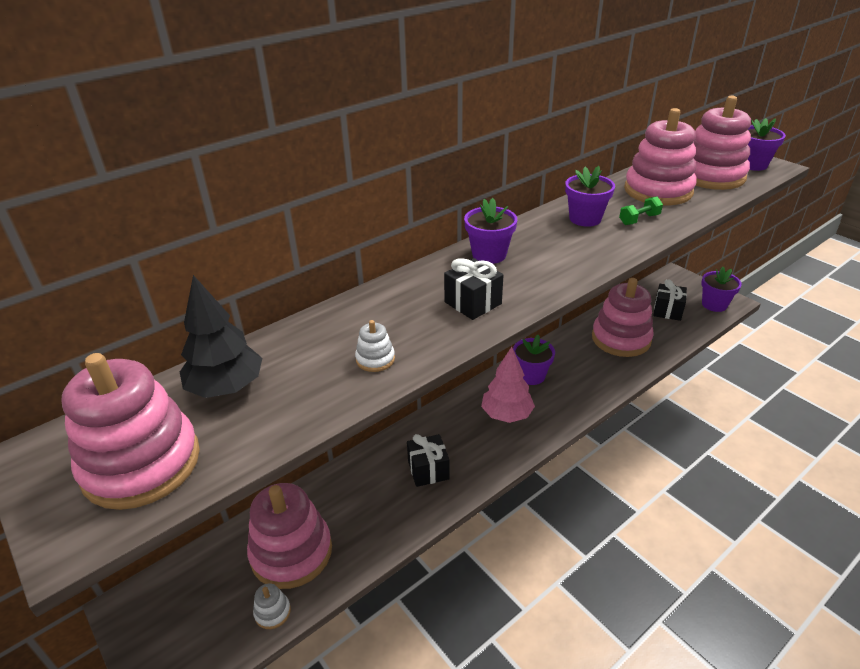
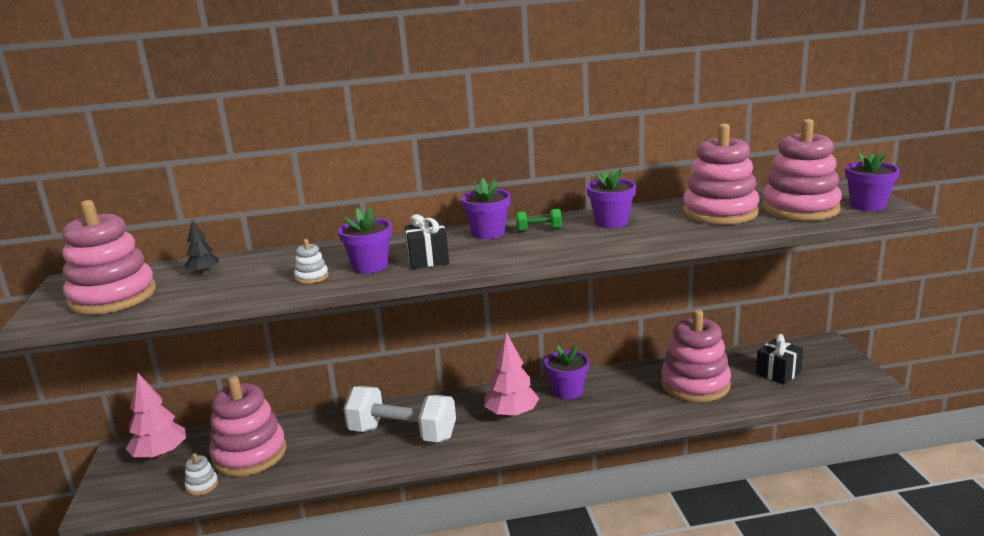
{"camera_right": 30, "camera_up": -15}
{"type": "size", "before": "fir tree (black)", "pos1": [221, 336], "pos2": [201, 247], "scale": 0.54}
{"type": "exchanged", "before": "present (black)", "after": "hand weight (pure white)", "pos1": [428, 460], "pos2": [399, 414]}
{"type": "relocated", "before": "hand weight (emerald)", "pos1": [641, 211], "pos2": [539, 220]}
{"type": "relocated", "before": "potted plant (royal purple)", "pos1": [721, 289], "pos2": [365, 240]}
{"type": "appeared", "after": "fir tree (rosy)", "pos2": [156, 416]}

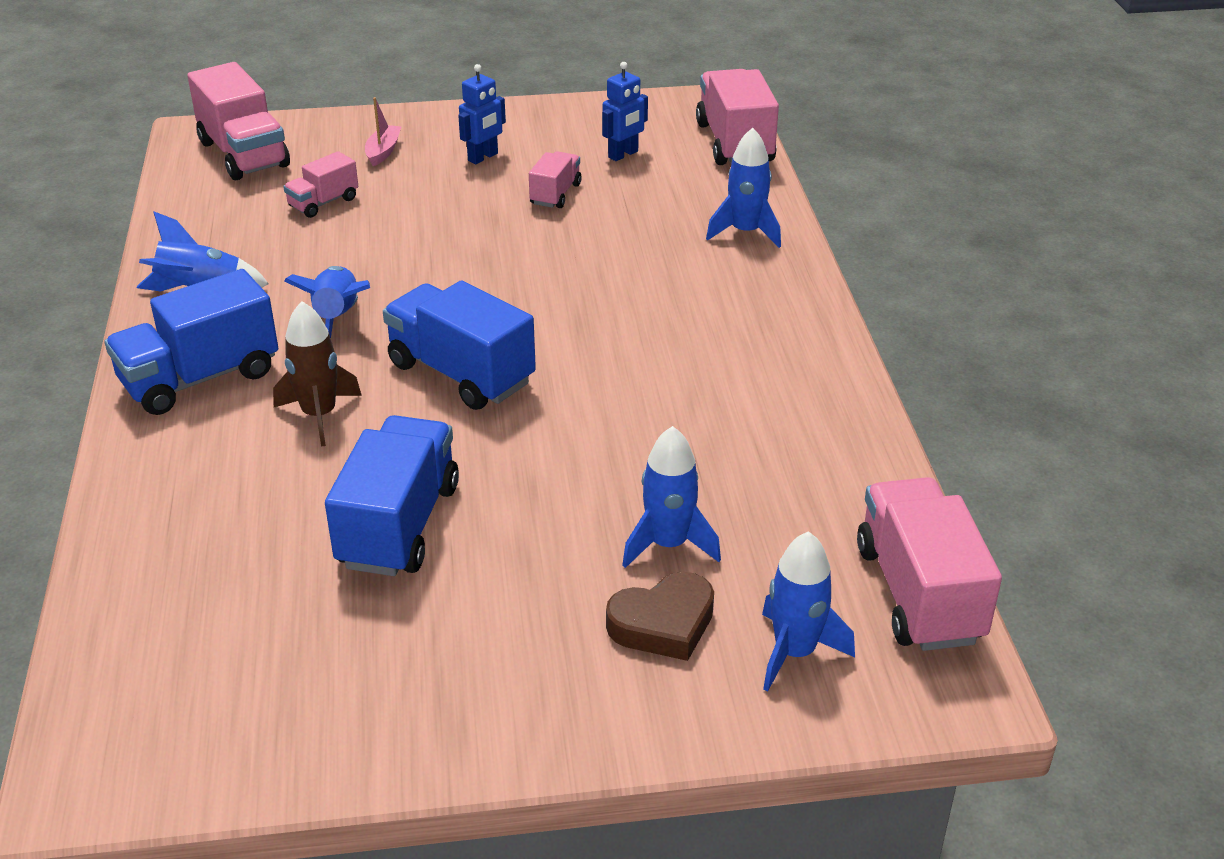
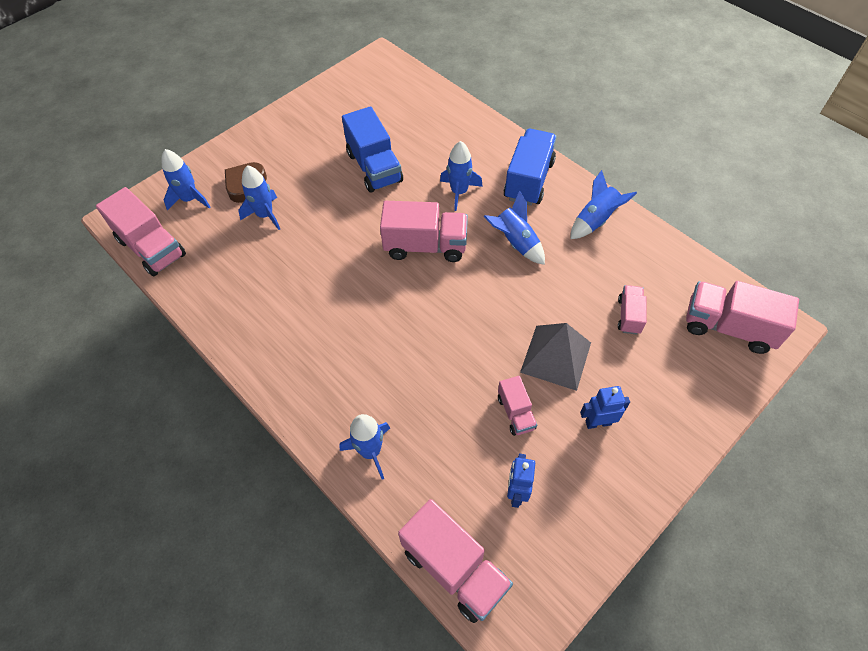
{"camera_right": 145, "camera_up": 20}
{"type": "colour", "before": "toy rocket (brown)", "after": "toy rocket (royal blue)", "pos1": [317, 374], "pos2": [461, 176]}
{"type": "missing", "before": "sailboat (rosy)", "pos1": [383, 131]}
{"type": "colour", "before": "lorry (royal blue)", "after": "lorry (rosy)", "pos1": [459, 345], "pos2": [424, 231]}
{"type": "spun", "before": "robot figure (royal blue)", "pos1": [482, 114], "pos2": [605, 407], "turn": 75}
{"type": "appeared", "after": "pyramid (grey)", "pos2": [555, 357]}

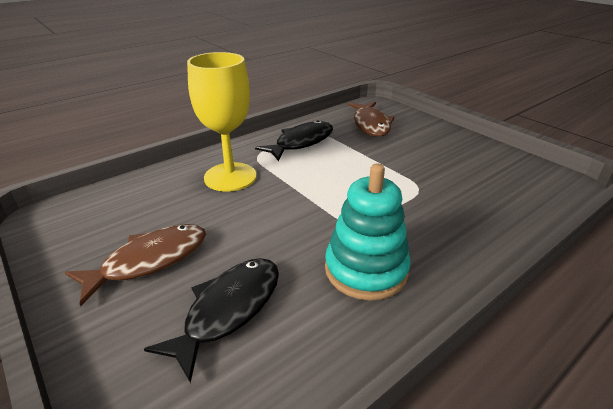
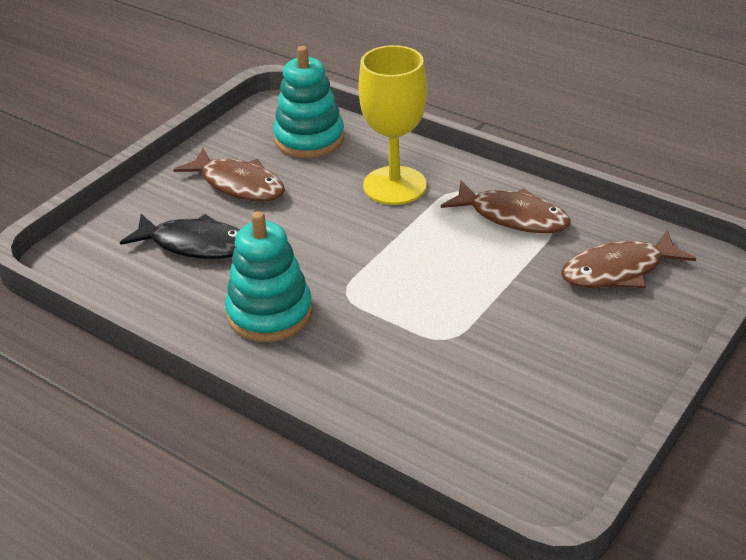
{"camera_right": 75, "camera_up": 5}
{"type": "colour", "before": "fish (black)", "after": "fish (brown)", "pos1": [294, 140], "pos2": [506, 207]}
{"type": "appeared", "after": "stacking rings (turquoise)", "pos2": [308, 102]}

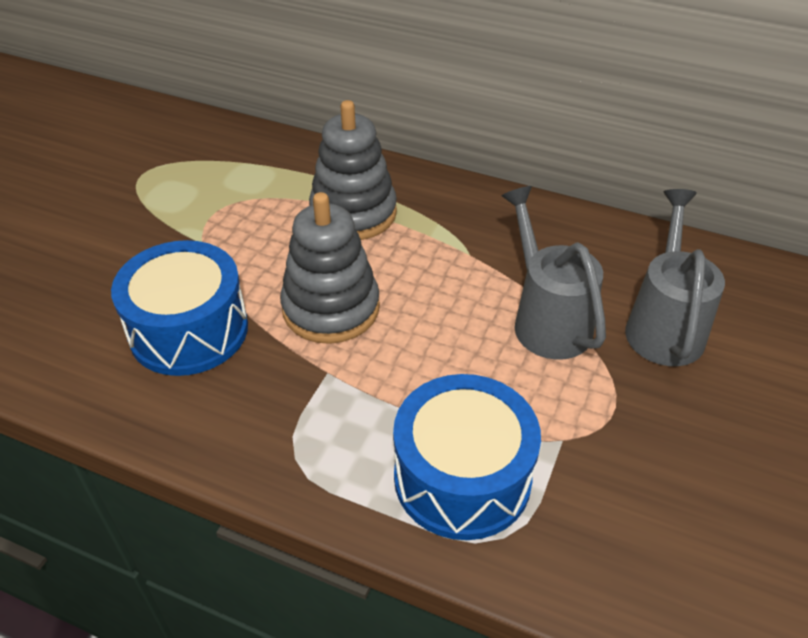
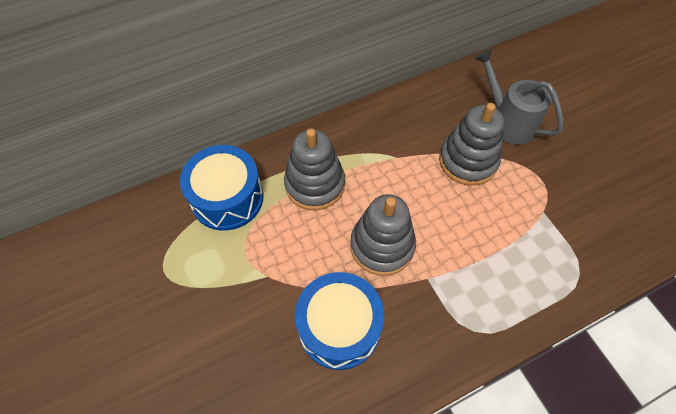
{"camera_right": -50, "camera_up": 15}
{"type": "relocated", "before": "snare drum (royal blue)", "pos1": [467, 457], "pos2": [221, 188]}
{"type": "exchanged", "before": "watering can (grey)", "after": "stacking rings (grey)", "pos1": [553, 273], "pos2": [471, 144]}

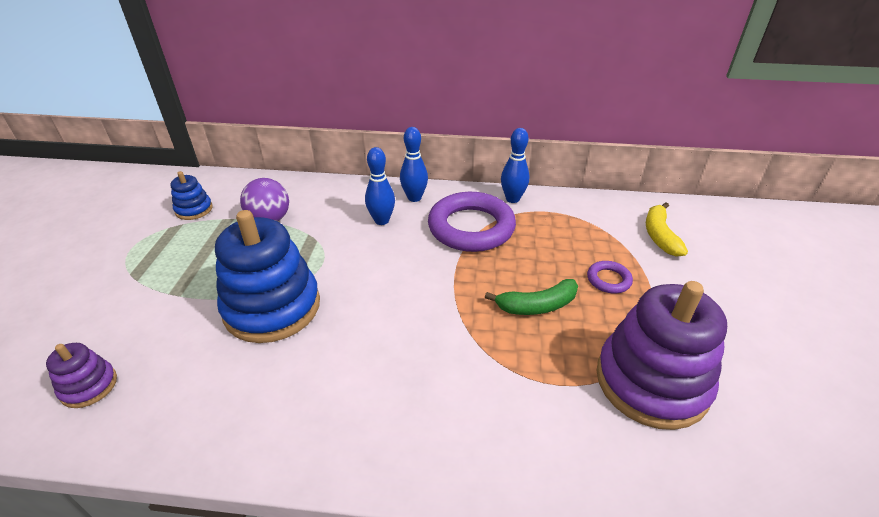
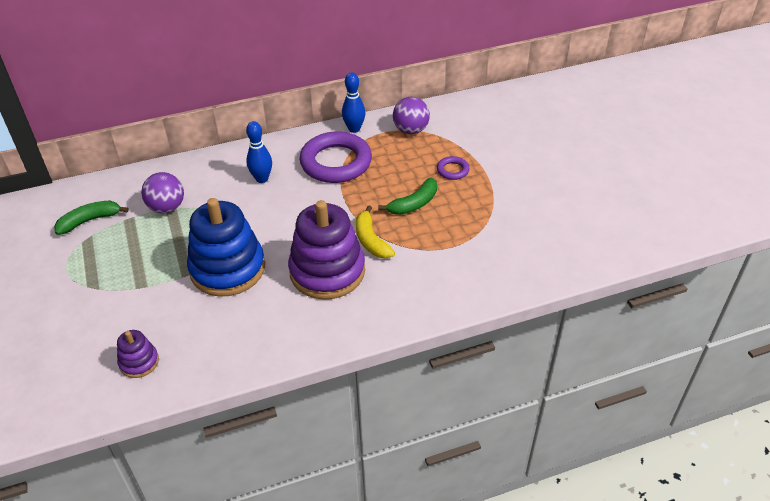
{"camera_right": -25, "camera_up": 5}
{"type": "exchanged", "before": "stacking rings (royal blue)", "after": "banana fruit (emerald)", "pos1": [192, 195], "pos2": [91, 218]}
{"type": "missing", "before": "skittle (royal blue)", "pos1": [414, 164]}
{"type": "relocated", "before": "stacking rings (royal purple)", "pos1": [661, 355], "pos2": [326, 250]}
{"type": "relocated", "before": "banana fruit (golden)", "pos1": [667, 229], "pos2": [375, 232]}
{"type": "appeared", "after": "play ball (royal purple)", "pos2": [411, 115]}

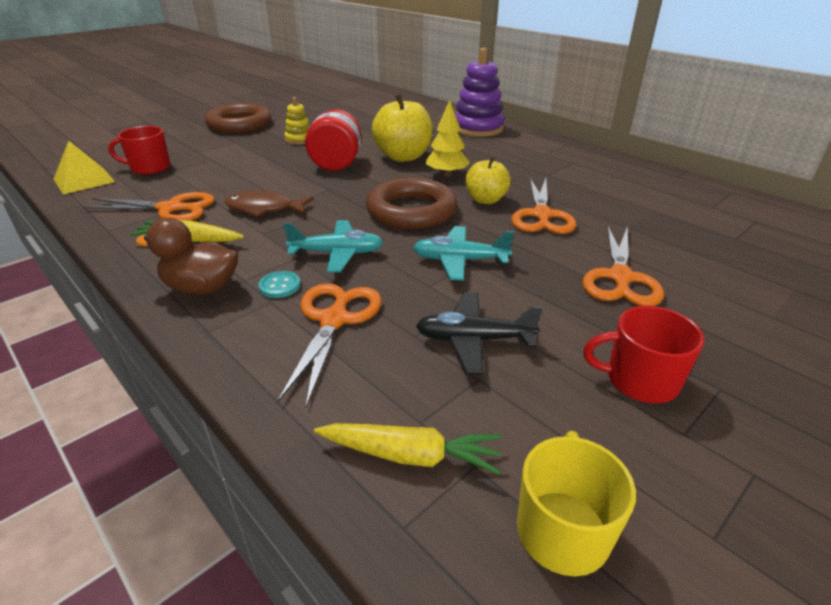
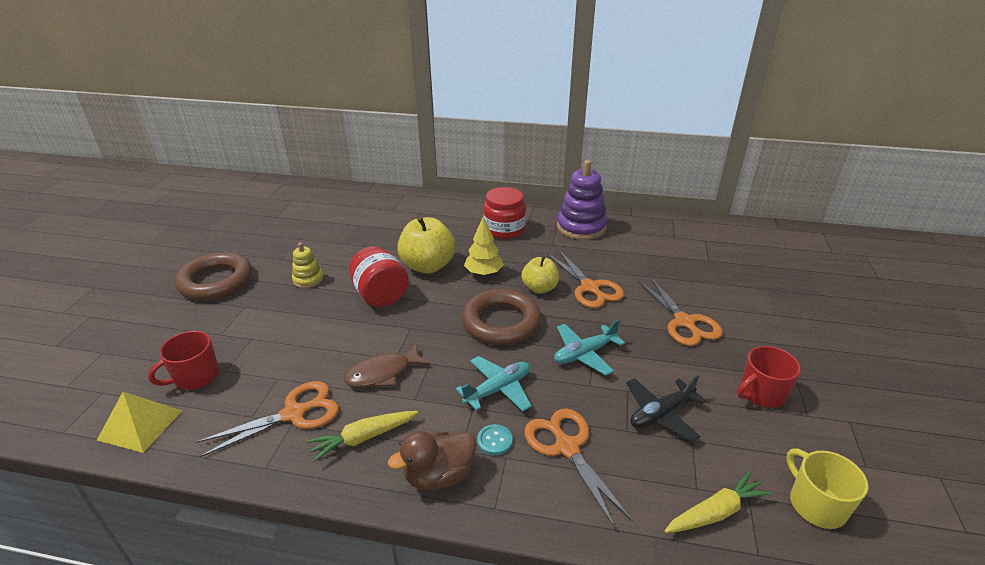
{"camera_right": -35, "camera_up": 0}
{"type": "relocated", "before": "stacking rings (royal purple)", "pos1": [480, 92], "pos2": [582, 200]}
{"type": "appeared", "after": "jar (crimson)", "pos2": [504, 213]}

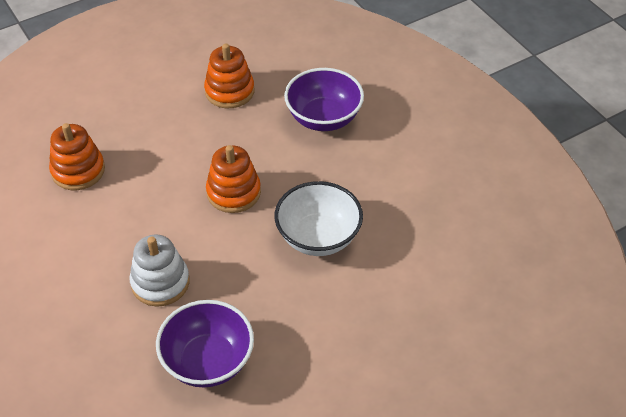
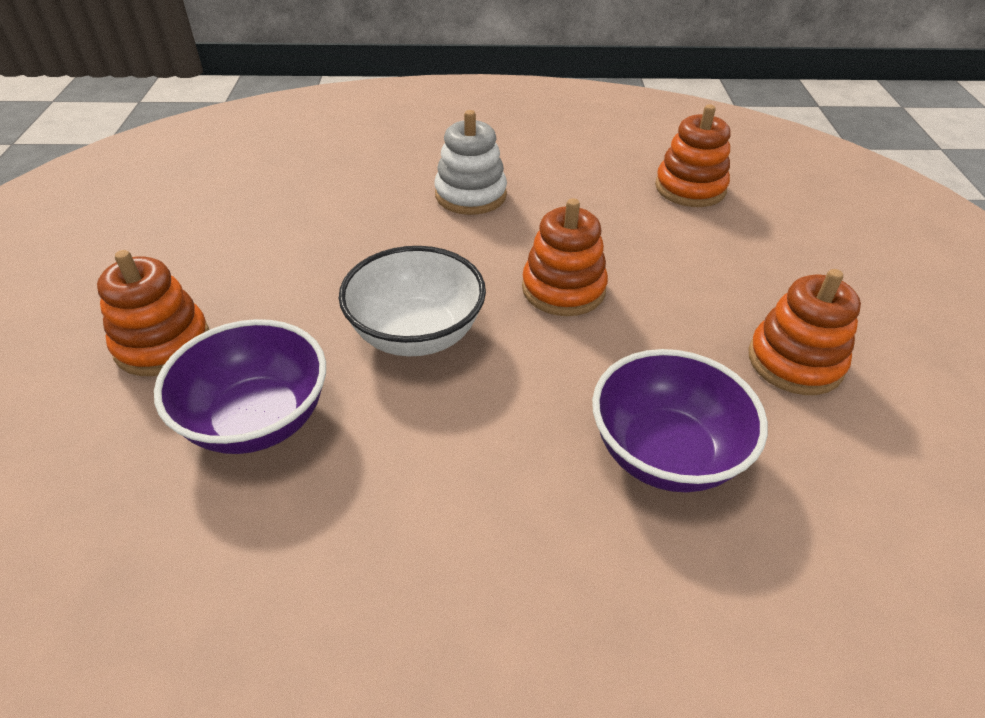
{"camera_right": 120, "camera_up": -5}
{"type": "relocated", "before": "serving bowl (royal purple)", "pos1": [205, 344], "pos2": [240, 386]}
{"type": "appeared", "after": "stacking rings (orange)", "pos2": [153, 313]}

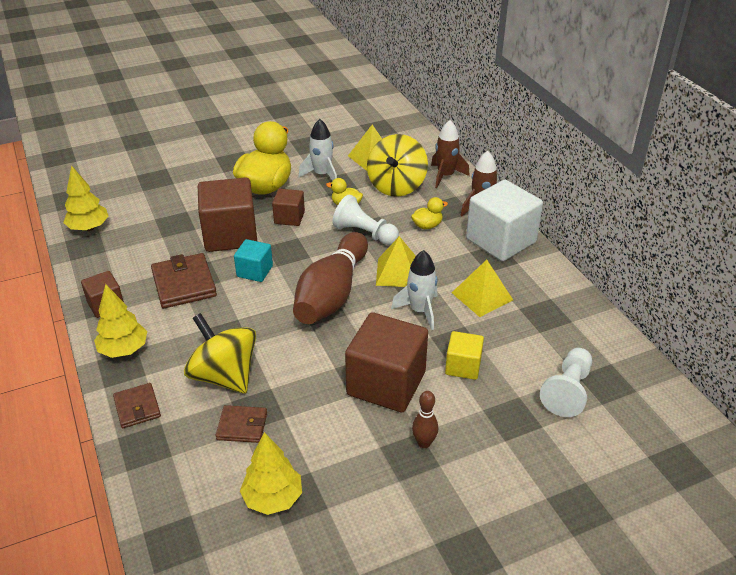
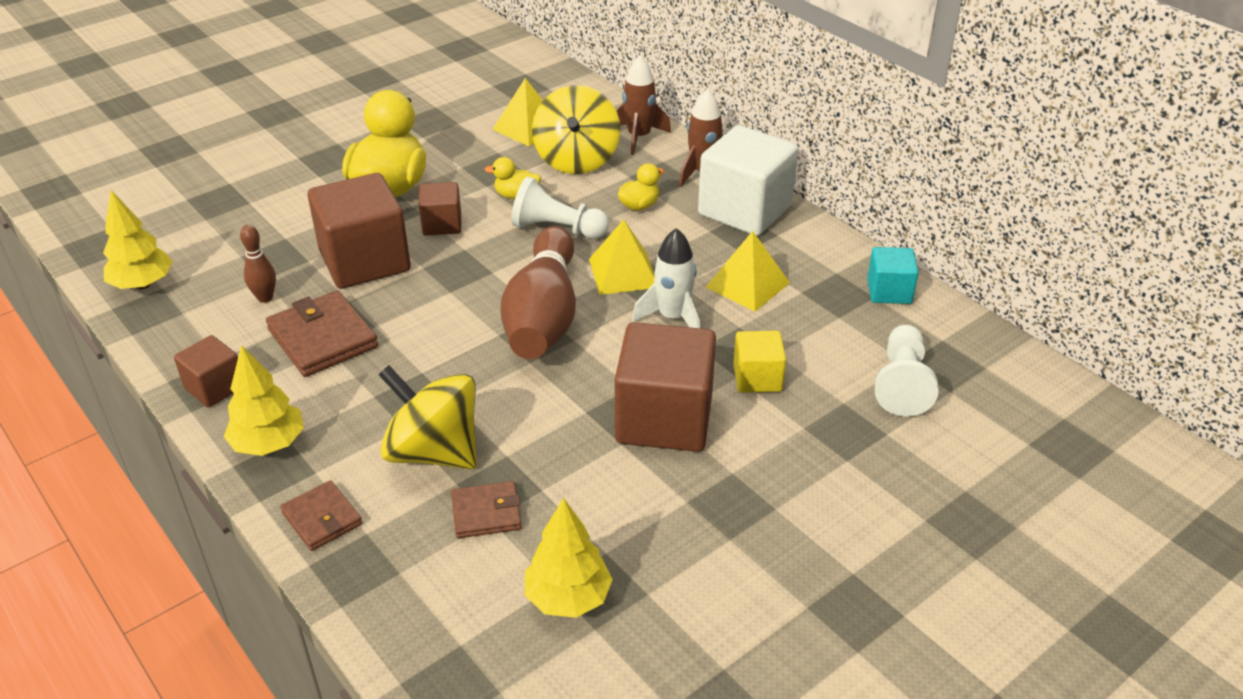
{"camera_right": -15, "camera_up": 0}
{"type": "relocated", "before": "block (turquoise)", "pos1": [253, 260], "pos2": [893, 275]}
{"type": "missing", "before": "toy rocket (pure white)", "pos1": [318, 150]}
{"type": "relocated", "before": "skittle (brown)", "pos1": [425, 419], "pos2": [258, 264]}

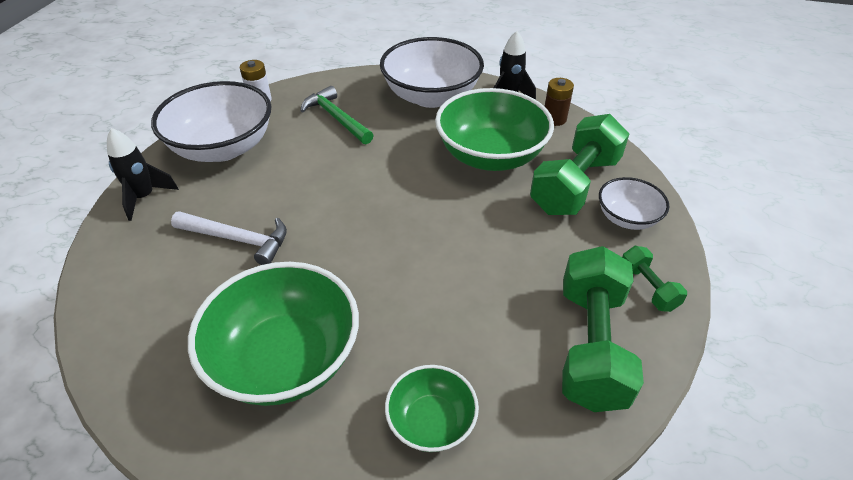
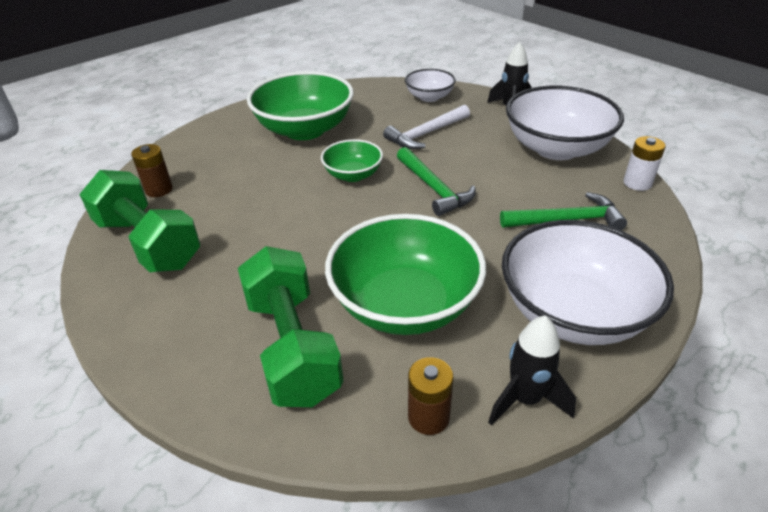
{"camera_right": 125, "camera_up": -5}
{"type": "relocated", "before": "serving bowl (emerald)", "pos1": [432, 408], "pos2": [352, 160]}
{"type": "relocated", "before": "serving bowl (pure white)", "pos1": [634, 203], "pos2": [430, 85]}
{"type": "missing", "before": "hand weight (emerald)", "pos1": [654, 279]}
{"type": "appeared", "after": "AA battery (brown)", "pos2": [152, 170]}
{"type": "appeared", "after": "carpenter's hammer (emerald)", "pos2": [436, 181]}

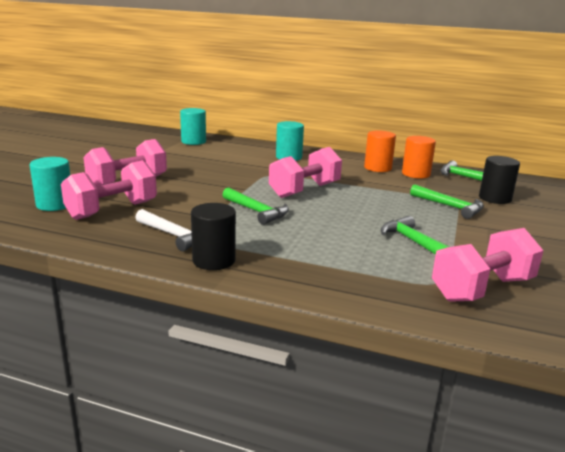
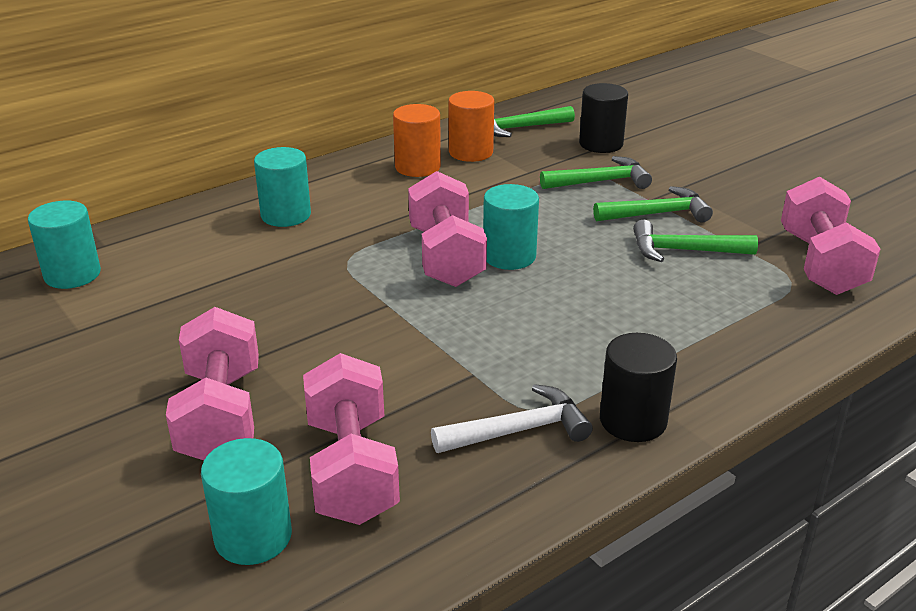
{"camera_right": -55, "camera_up": 10}
{"type": "relocated", "before": "carpenter's hammer (emerald)", "pos1": [255, 206], "pos2": [653, 204]}
{"type": "appeared", "after": "solid cylinder (turquoise)", "pos2": [511, 227]}

